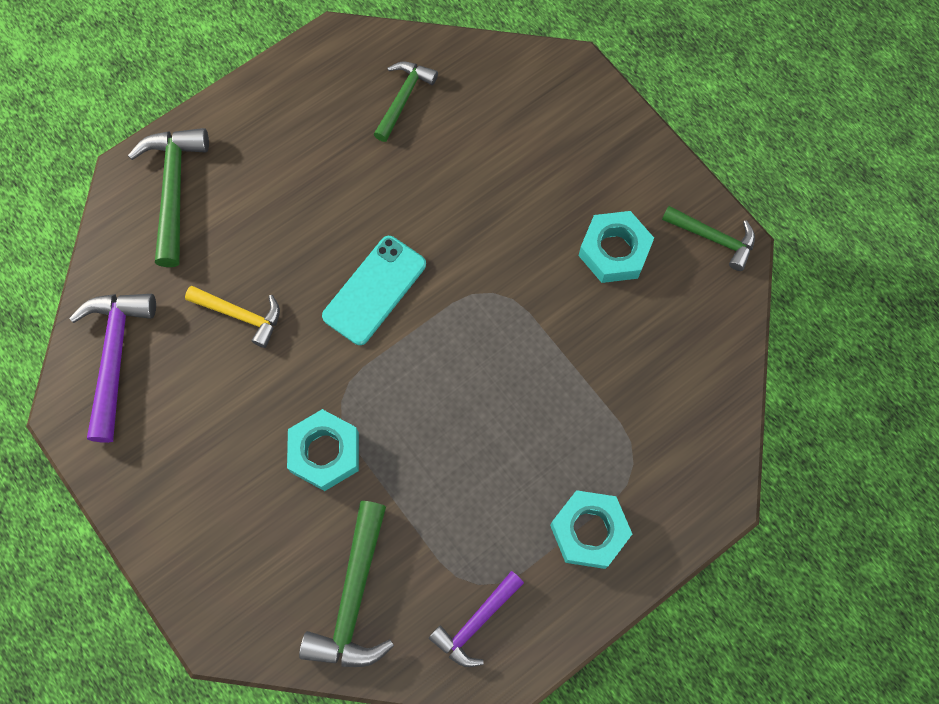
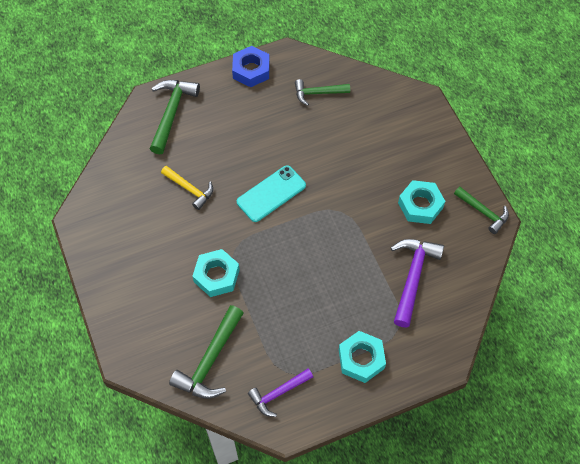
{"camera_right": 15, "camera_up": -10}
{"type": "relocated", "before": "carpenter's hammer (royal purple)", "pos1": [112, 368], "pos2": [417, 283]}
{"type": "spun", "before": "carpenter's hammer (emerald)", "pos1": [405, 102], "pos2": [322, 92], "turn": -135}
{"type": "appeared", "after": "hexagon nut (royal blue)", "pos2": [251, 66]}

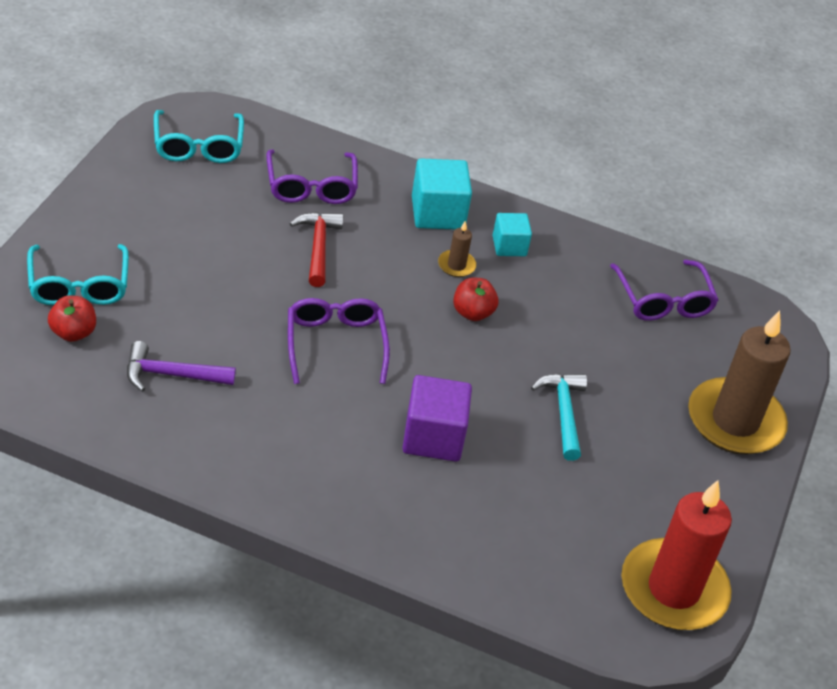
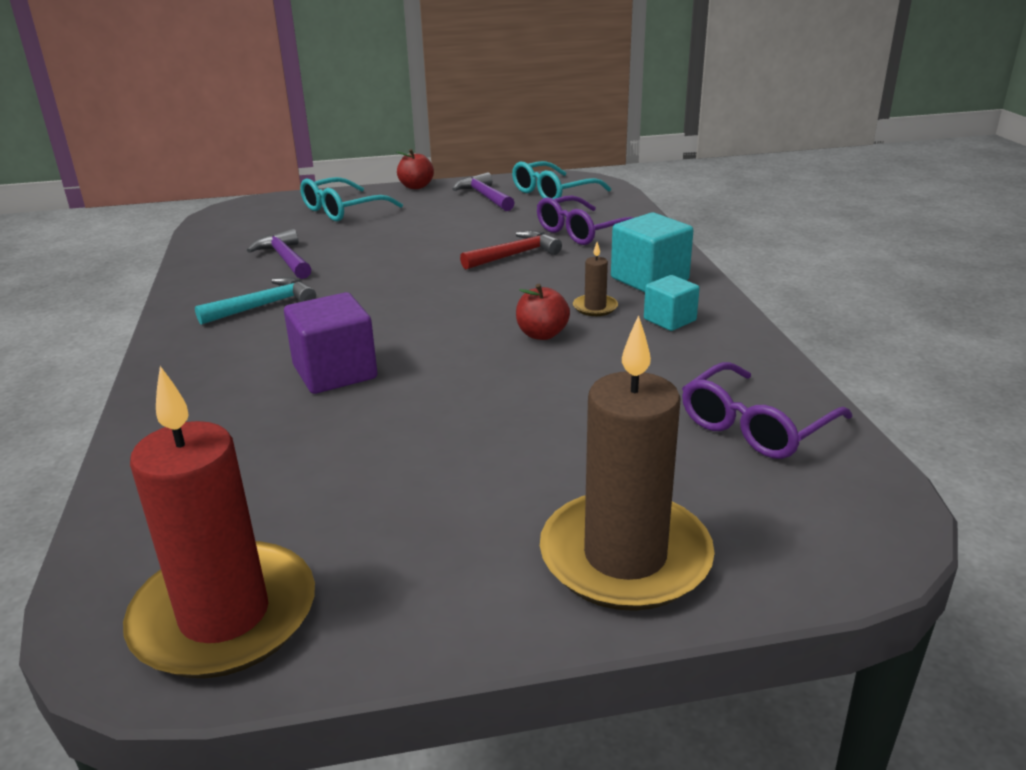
{"camera_right": 65, "camera_up": -15}
{"type": "relocated", "before": "toy apple (crimson)", "pos1": [72, 318], "pos2": [415, 169]}
{"type": "missing", "before": "eyeglasses (royal purple)", "pos1": [339, 341]}
{"type": "relocated", "before": "carpenter's hammer (turquoise)", "pos1": [559, 417], "pos2": [255, 301]}
{"type": "appeared", "after": "carpenter's hammer (royal purple)", "pos2": [483, 191]}

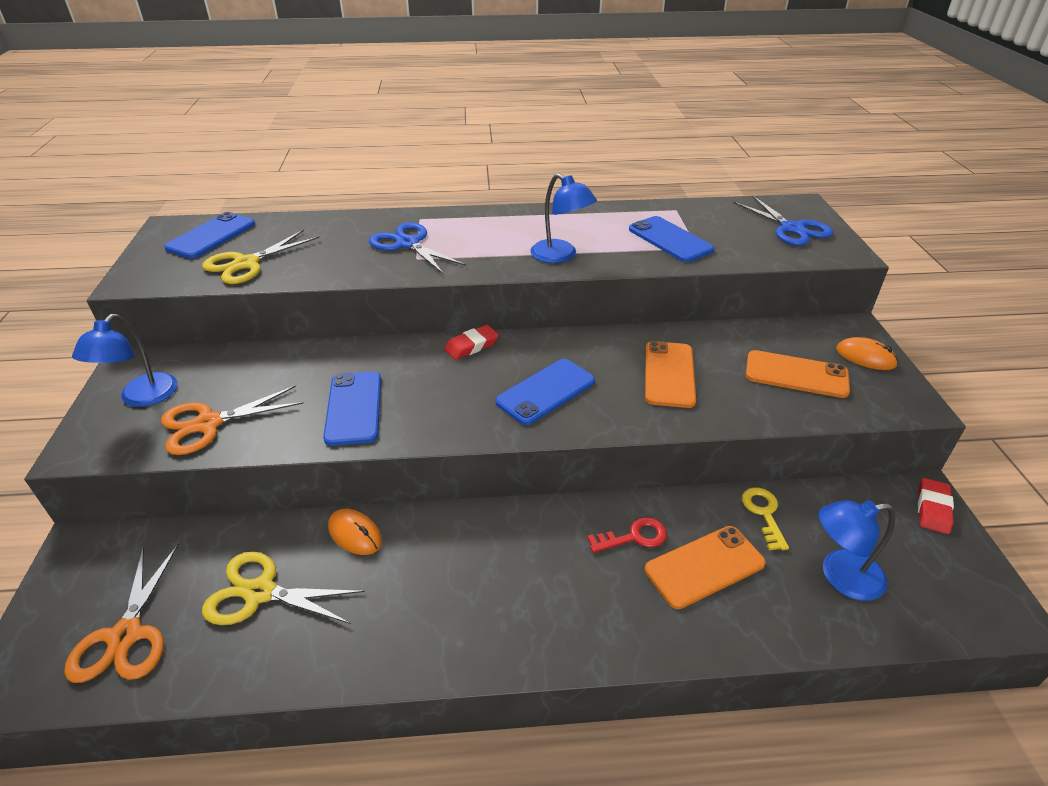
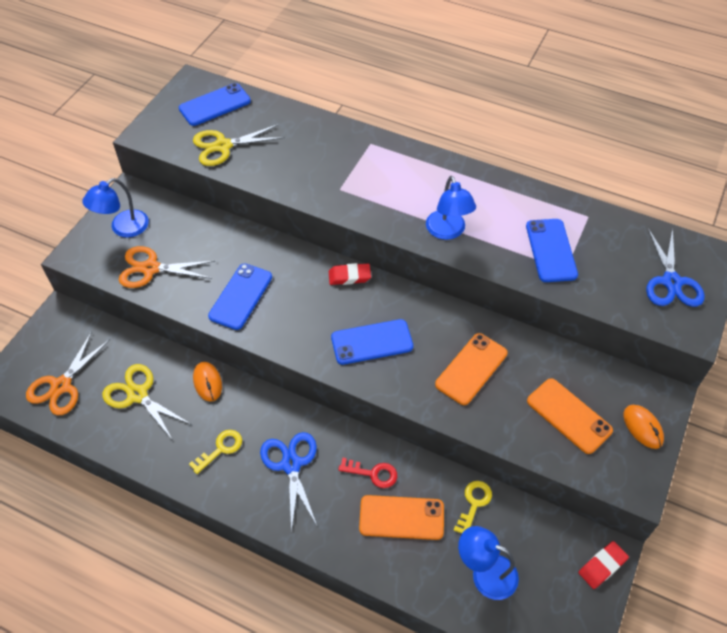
{"camera_right": 30, "camera_up": 15}
{"type": "relocated", "before": "pair of scissors (royal blue)", "pos1": [417, 248], "pos2": [288, 482]}
{"type": "appeared", "after": "key (golden)", "pos2": [215, 452]}

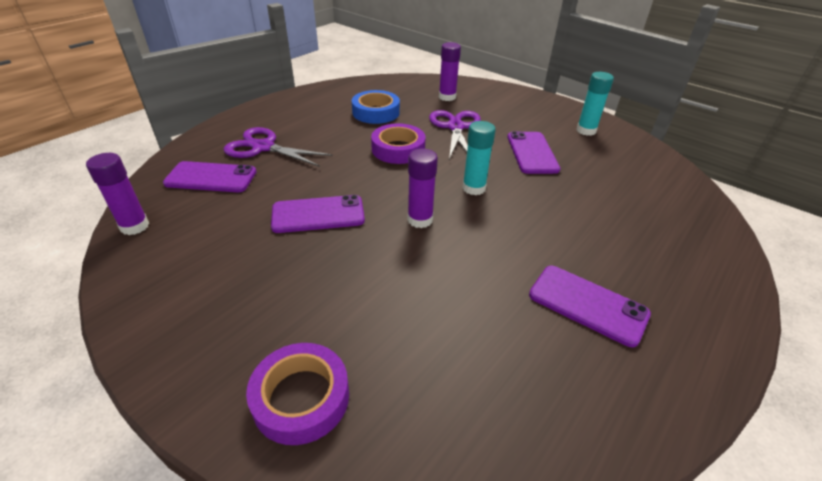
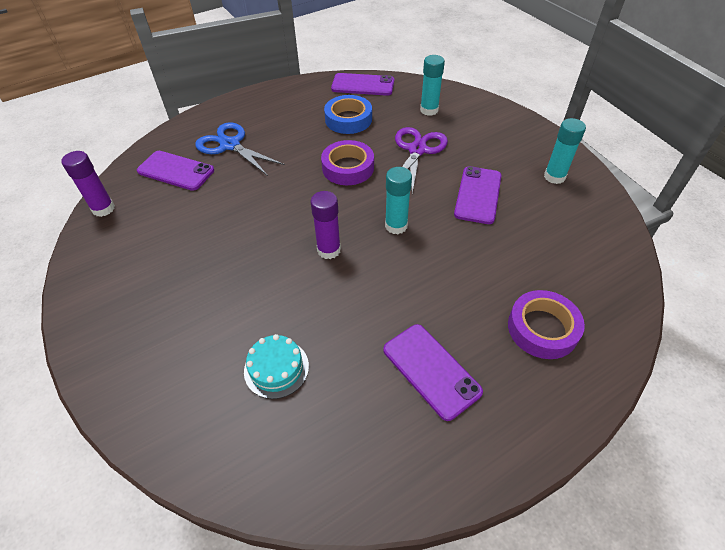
{"camera_right": 20, "camera_up": 10}
{"type": "colour", "before": "pair of scissors (royal purple)", "after": "pair of scissors (royal blue)", "pos1": [278, 147], "pos2": [240, 149]}
{"type": "relocated", "before": "tape (royal purple)", "pos1": [297, 394], "pos2": [546, 324]}
{"type": "relocated", "before": "mobile phone (royal purple)", "pos1": [318, 214], "pos2": [362, 84]}
{"type": "colour", "before": "glue (royal purple)", "after": "glue (turquoise)", "pos1": [450, 71], "pos2": [432, 85]}
{"type": "appeared", "after": "gateau (turquoise)", "pos2": [276, 366]}

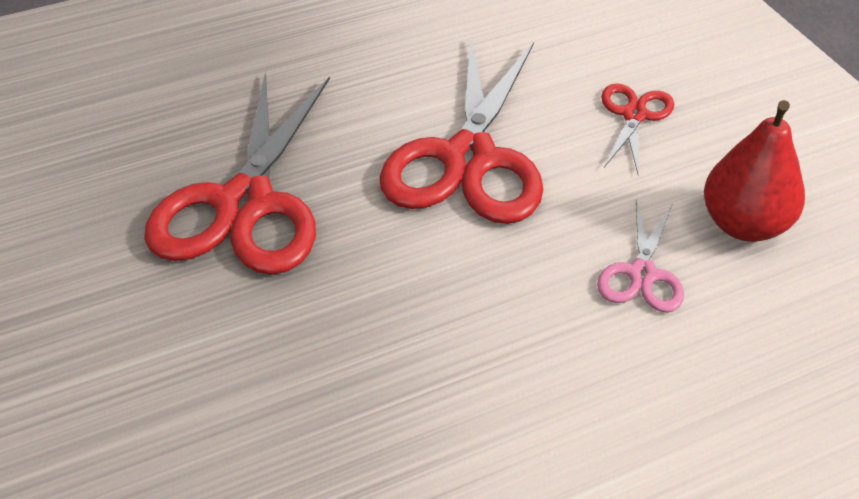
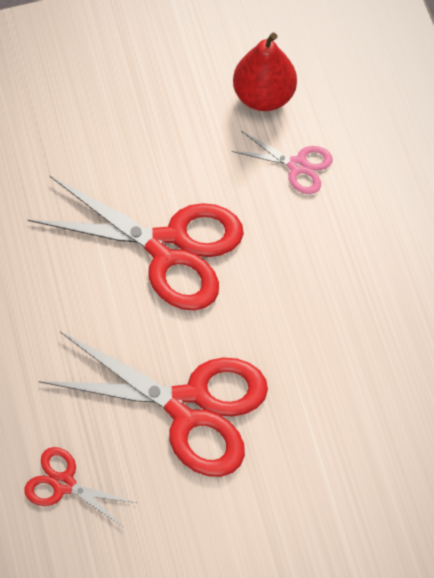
{"camera_right": -80, "camera_up": 20}
{"type": "relocated", "before": "pair of scissors (crimson)", "pos1": [637, 128], "pos2": [80, 486]}

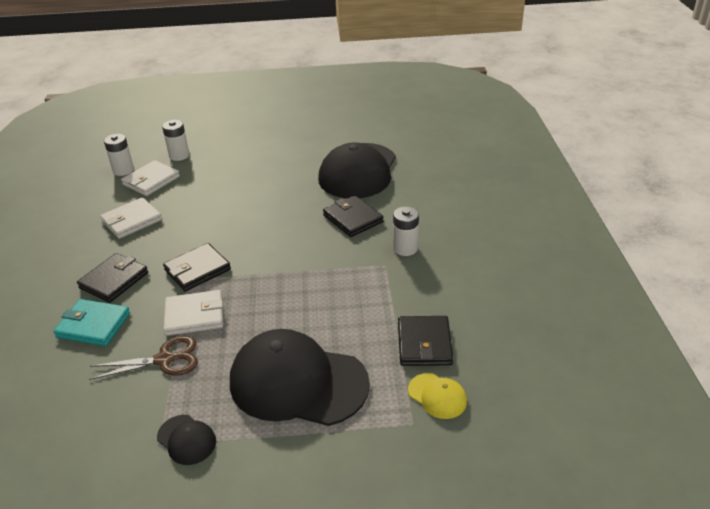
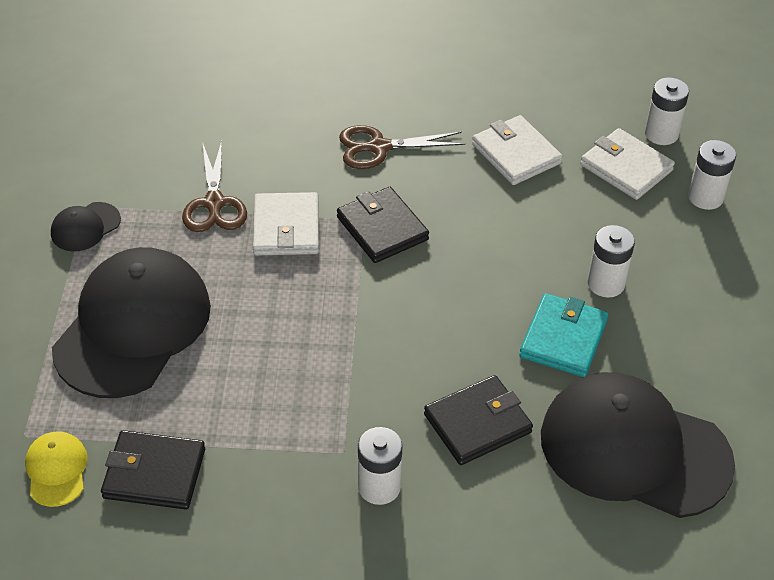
{"camera_right": 95, "camera_up": 10}
{"type": "relocated", "before": "card wallet (turquoise)", "pos1": [91, 322], "pos2": [563, 335]}
{"type": "exchanged", "before": "card wallet (black)", "after": "pair of scissors (brown)", "pos1": [112, 278], "pos2": [402, 147]}
{"type": "spun", "before": "baseball cap (golden)", "pos1": [437, 396], "pos2": [56, 469], "turn": 120}
{"type": "appeared", "after": "AA battery (pure white)", "pos2": [611, 261]}

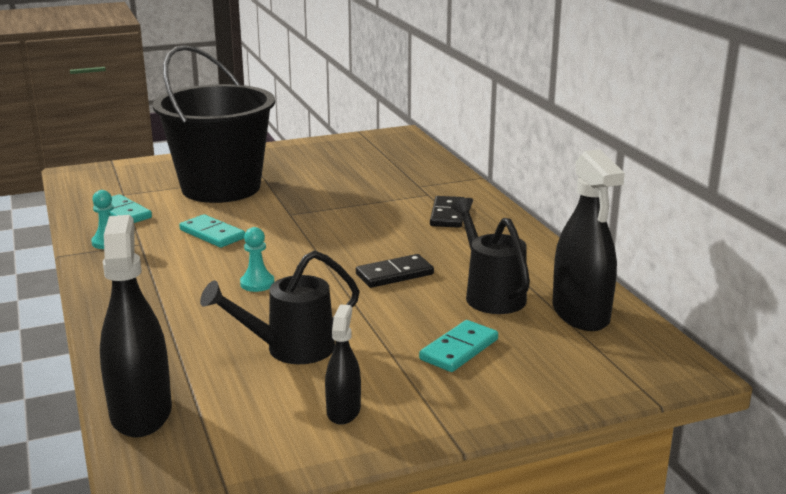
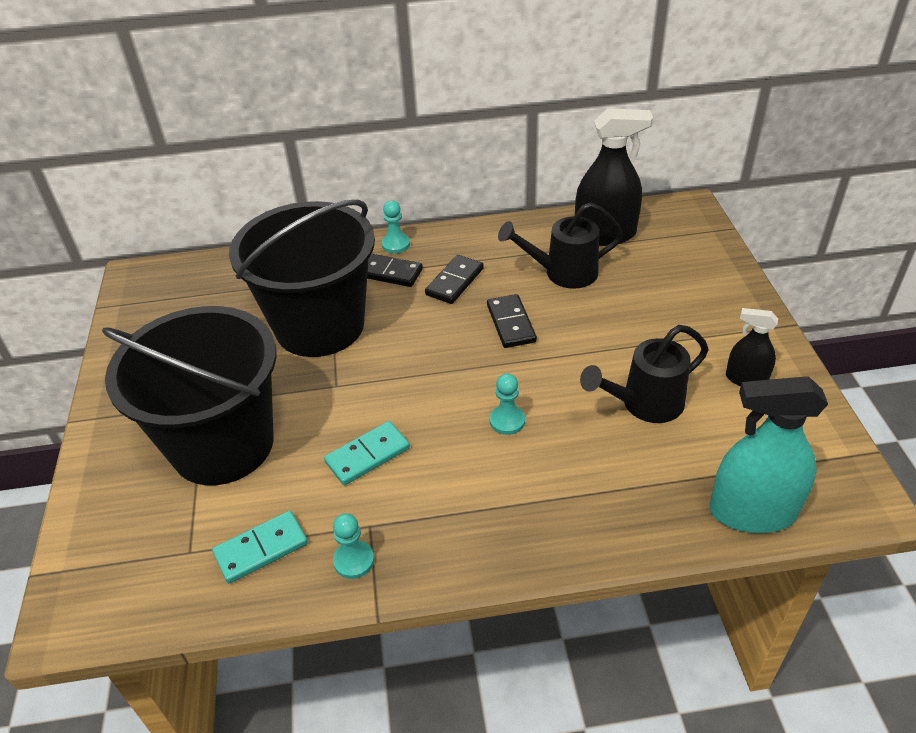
{"camera_right": -75, "camera_up": 20}
{"type": "colour", "before": "sprayer (black)", "after": "sprayer (turquoise)", "pos1": [136, 326], "pos2": [769, 454]}
{"type": "spun", "before": "watering can (black)", "pos1": [280, 307], "pos2": [644, 374], "turn": 75}
{"type": "missing", "before": "domino (turquoise)", "pos1": [458, 346]}
{"type": "appeared", "after": "bucket (black)", "pos2": [302, 278]}
{"type": "appeared", "after": "pawn (turquoise)", "pos2": [396, 226]}
{"type": "appeared", "after": "domino (black)", "pos2": [454, 279]}

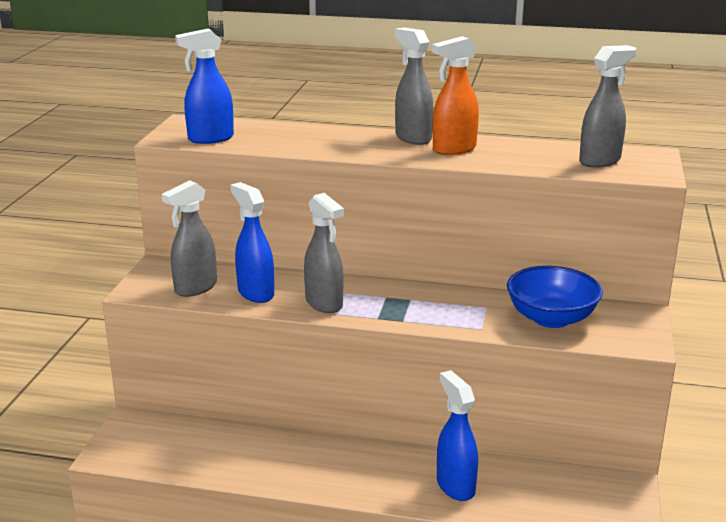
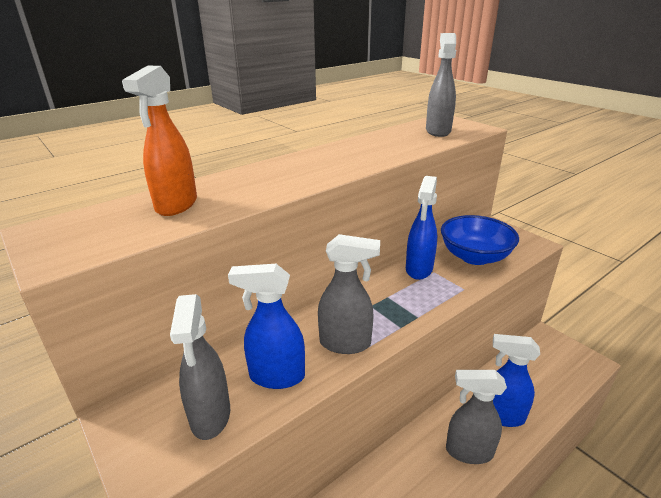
{"camera_right": -50, "camera_up": 5}
{"type": "relocated", "before": "sprayer (royal blue)", "pos1": [204, 86], "pos2": [421, 228]}
{"type": "relocated", "before": "sprayer (grey)", "pos1": [414, 86], "pos2": [476, 417]}
{"type": "relocated", "before": "sprayer (orange)", "pos1": [455, 95], "pos2": [159, 141]}

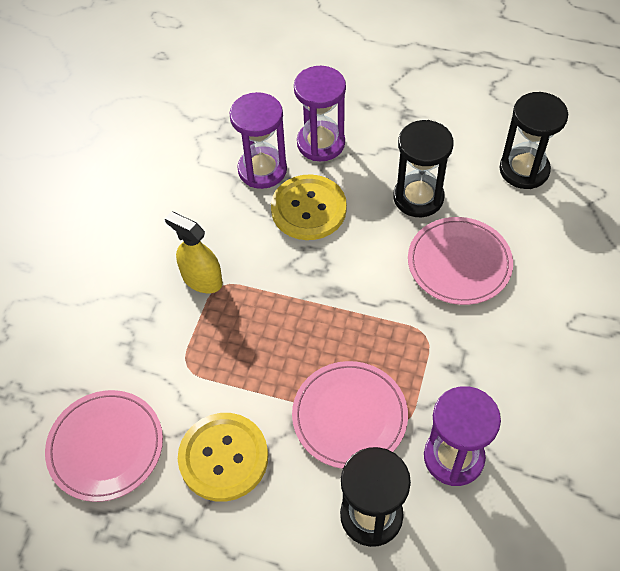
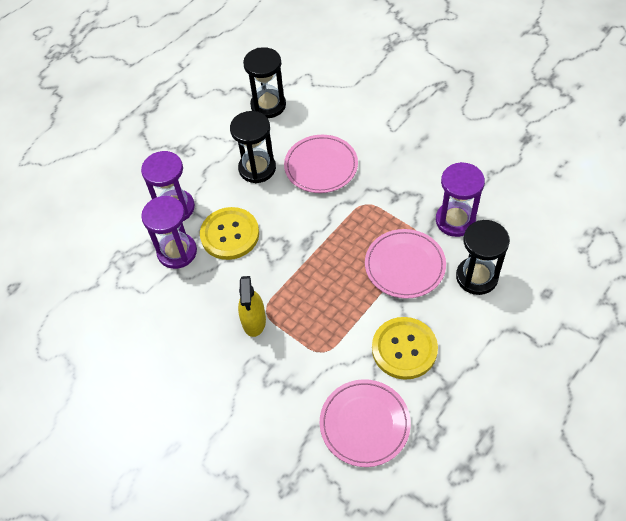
{"camera_right": -65, "camera_up": 0}
{"type": "spun", "before": "sprayer (golden)", "pos1": [194, 252], "pos2": [252, 306], "turn": -60}

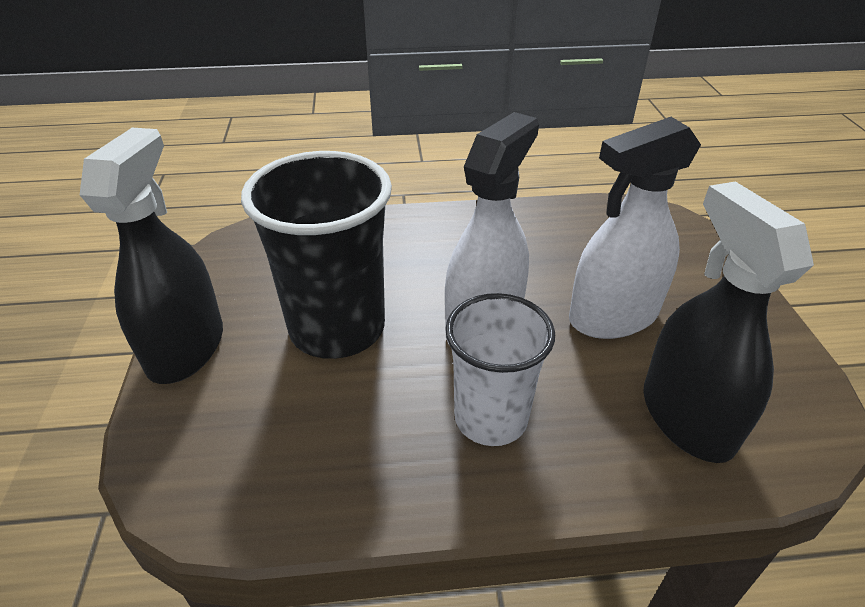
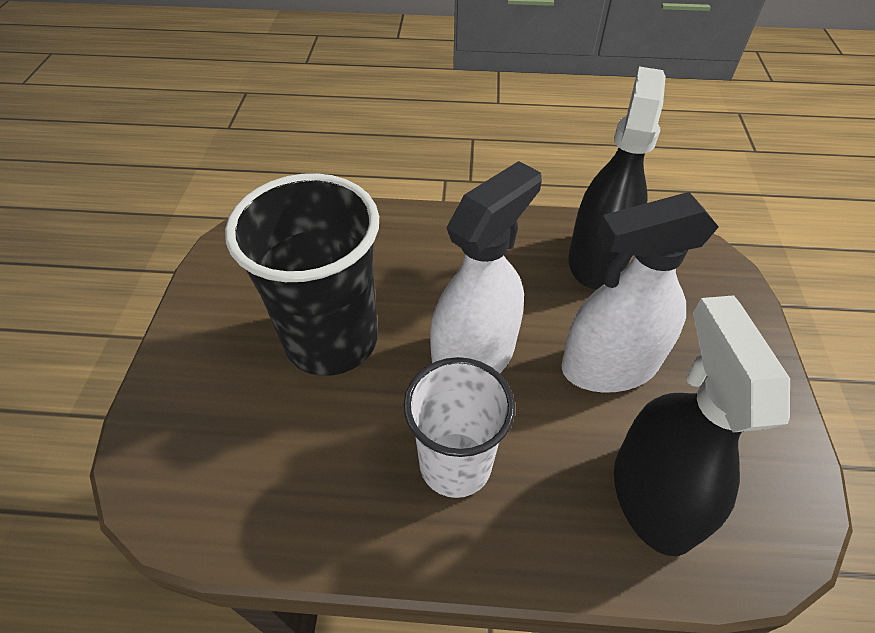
{"camera_right": 10, "camera_up": 10}
{"type": "relocated", "before": "sprayer (black)", "pos1": [151, 256], "pos2": [617, 177]}

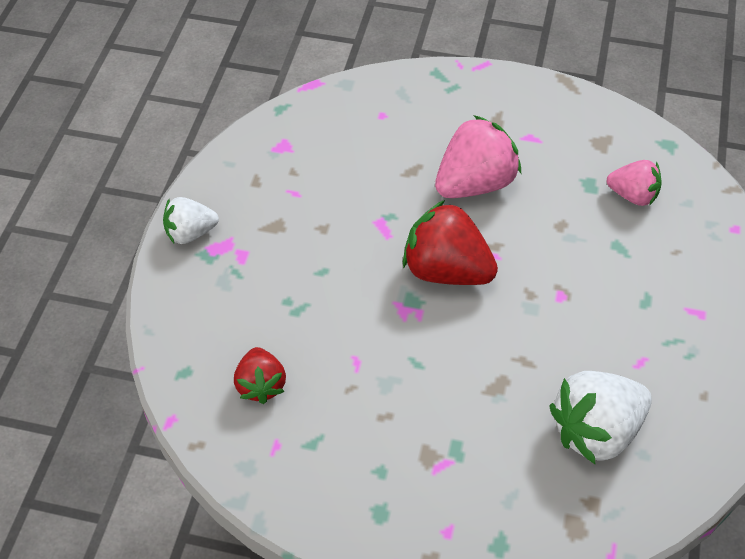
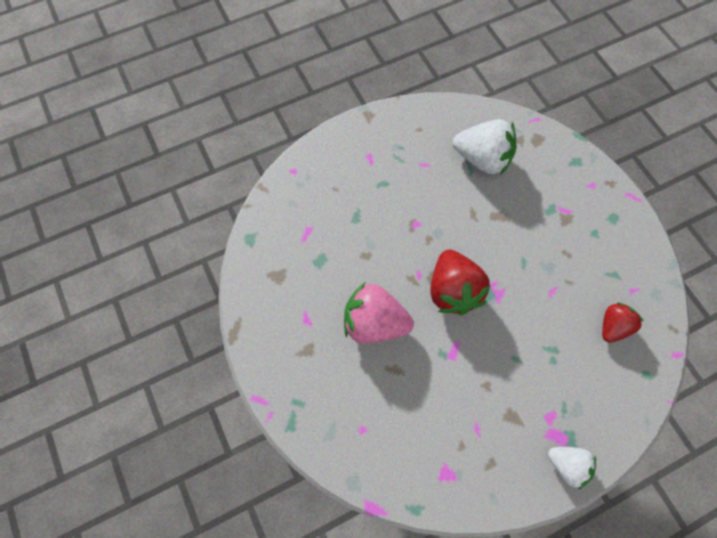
{"camera_right": -130, "camera_up": 15}
{"type": "missing", "before": "strawberry (rosy)", "pos1": [634, 183]}

